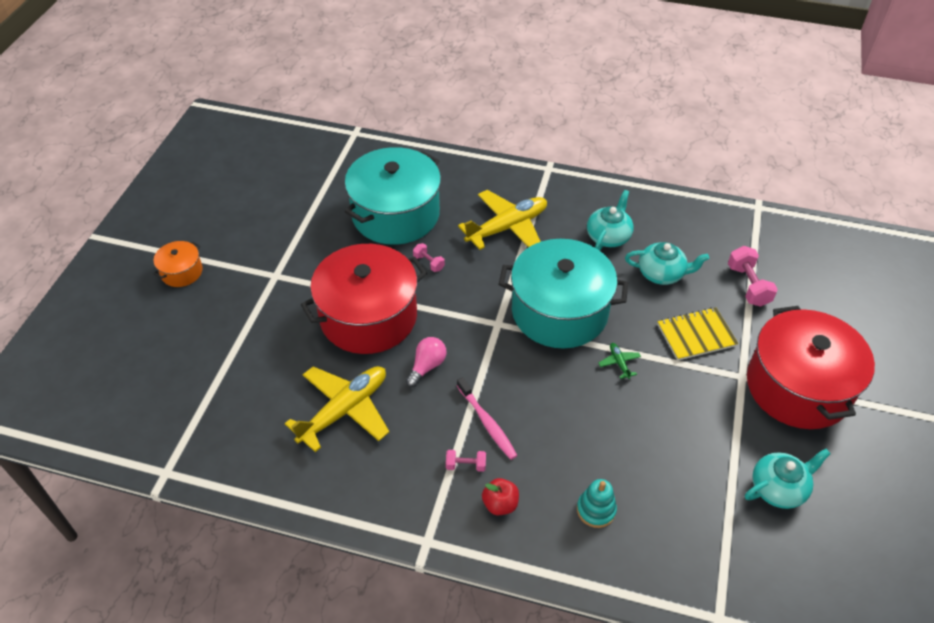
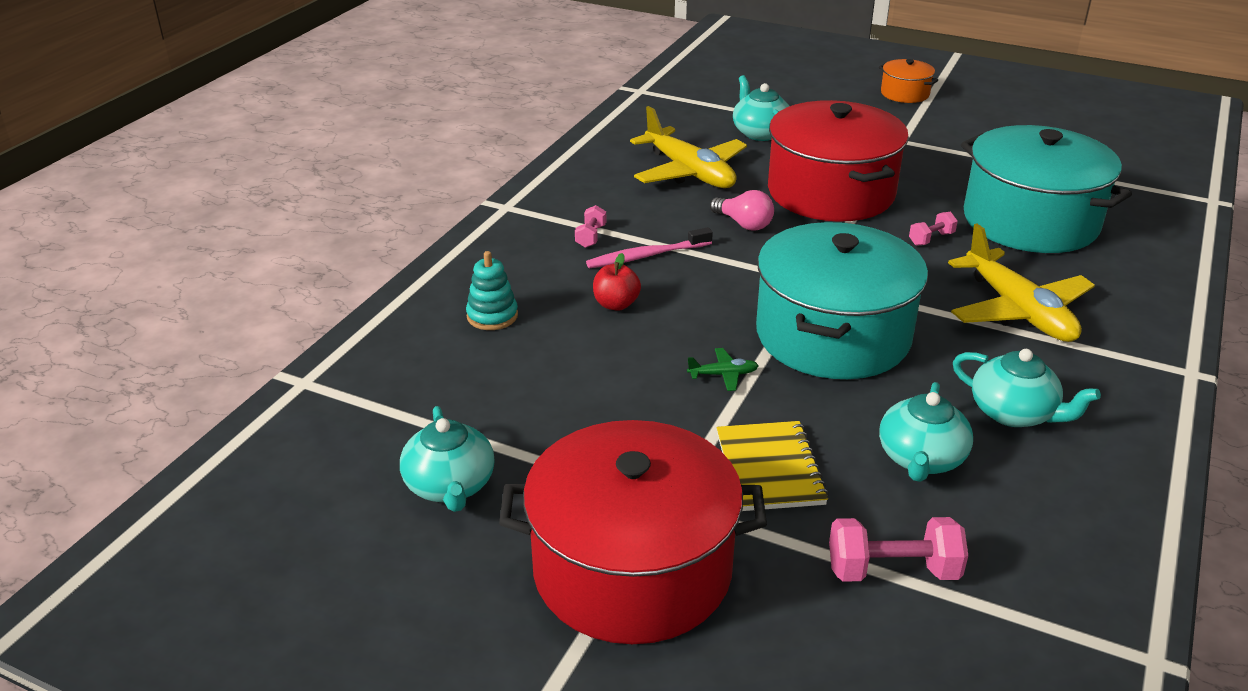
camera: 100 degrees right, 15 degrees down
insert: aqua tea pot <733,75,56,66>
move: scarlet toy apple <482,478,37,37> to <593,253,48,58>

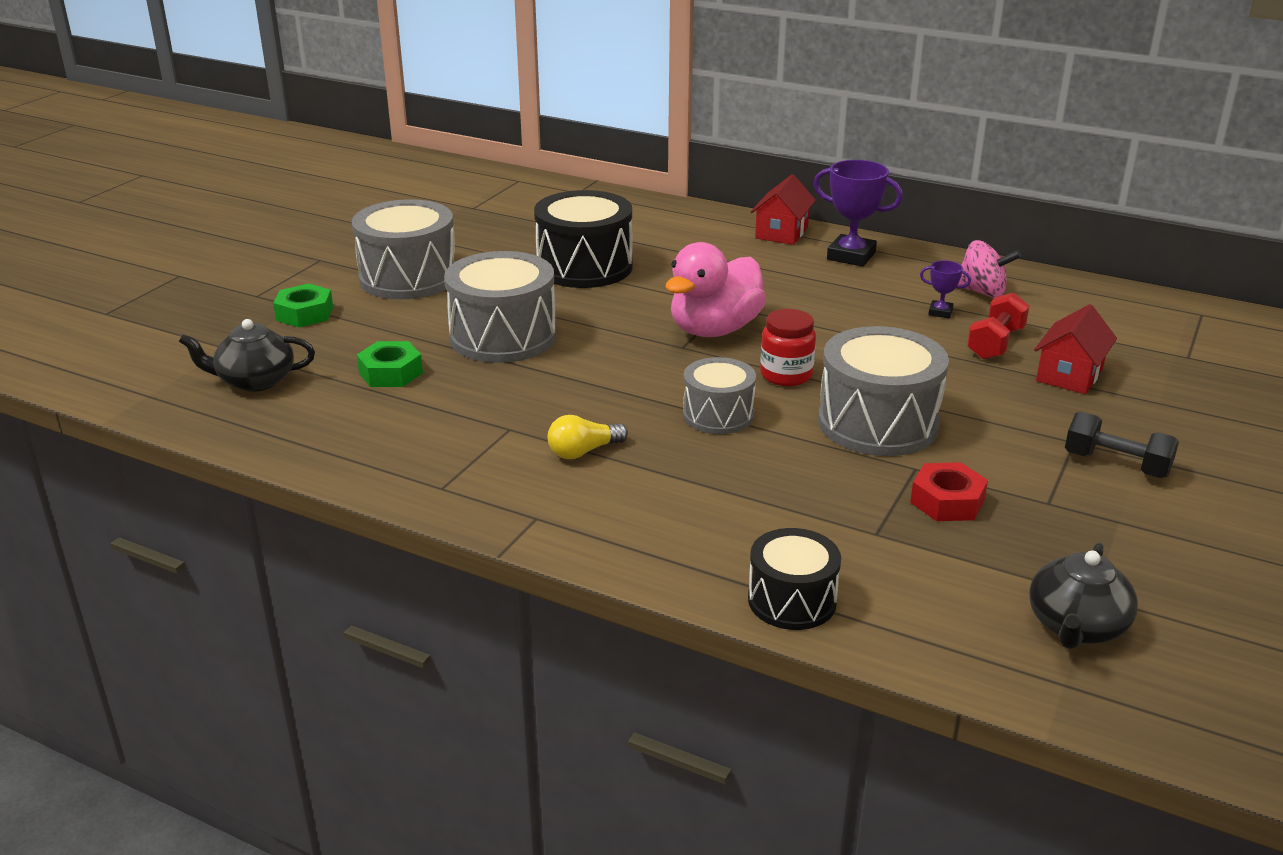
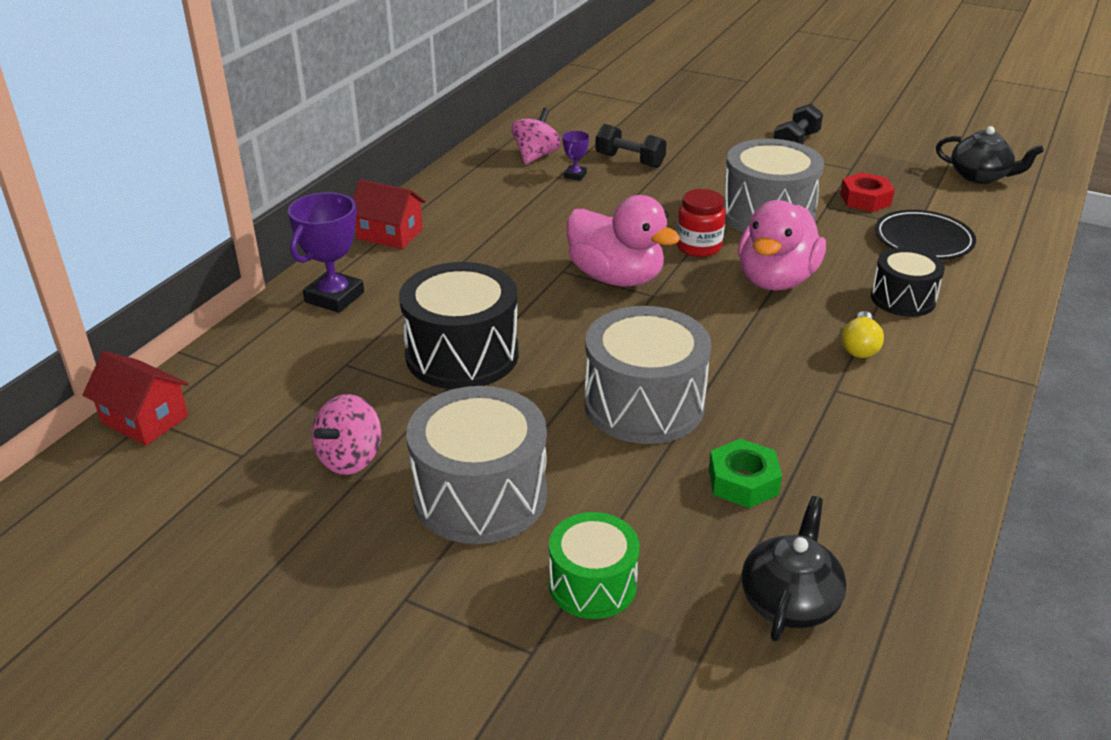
camera: 90 degrees left, 5 degrees up
insert: pink spinning top <312,394,69,81>; jet-black plate <875,210,101,49>
move: scarlet cottage <1034,304,83,90> to <83,351,106,95>; violet trophy <813,160,90,107> to <288,192,76,121>; jet-black toy drum <748,528,93,102> to <871,247,74,70>
replace: emerald nut <273,284,60,43> to emerald toy drum <549,512,90,107>; ash-grey toy drum <683,357,73,77> to pink duck <738,200,88,90>
recolor: scarlet hand weight <967,292,62,68> to jet-black hand weight <595,124,72,44>
rotate: jet-black tea pot <179,319,136,73> = <741,496,106,145> 150 degrees counterclockwise; golden lightbulb <548,415,80,44> = <842,311,42,47> 45 degrees clockwise

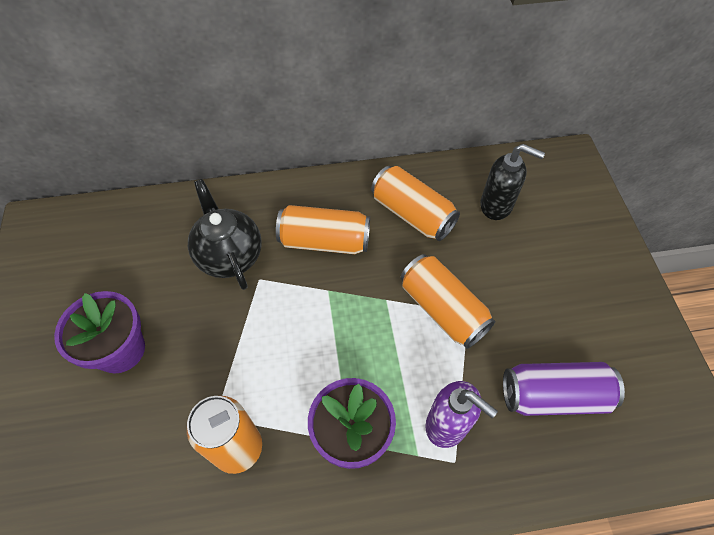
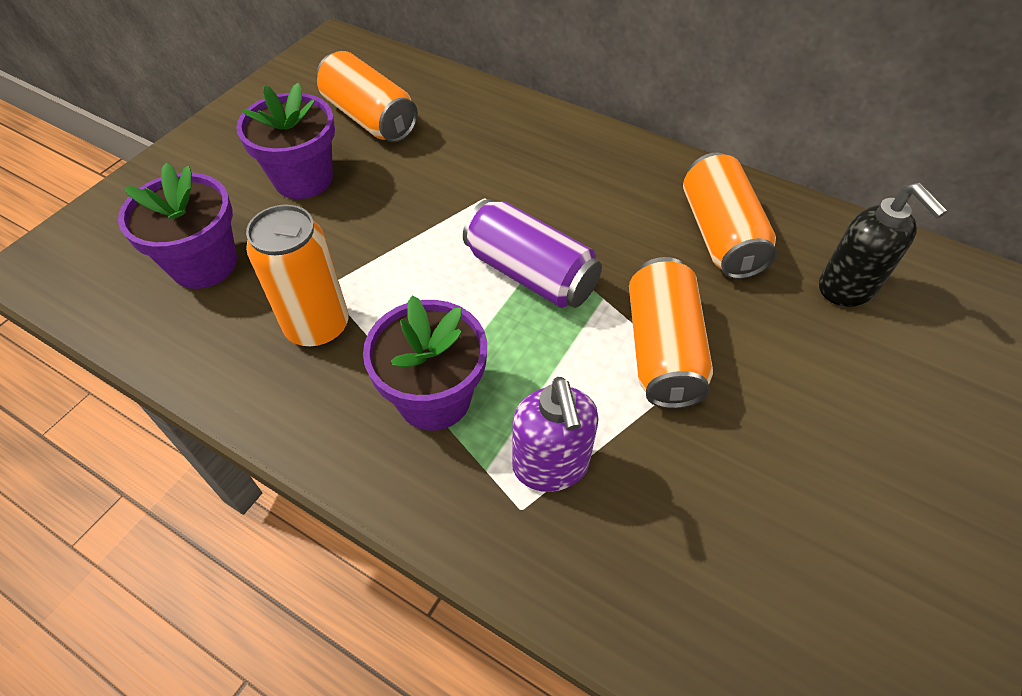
camera: 40 degrees right, 5 degrees down
delete: jet-black tea pot <188,179,74,111>
insert: violet potted plant <118,163,119,126>
move: orange soda can <276,205,94,49> to <316,51,102,91>; violet soda can <503,362,122,54> to <463,199,139,109>

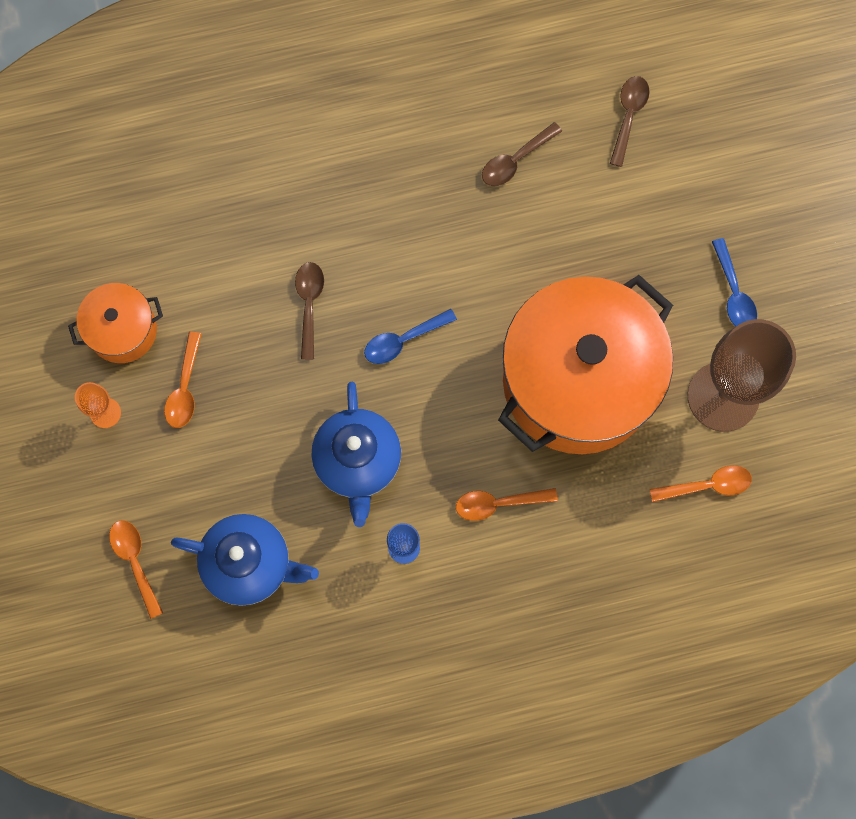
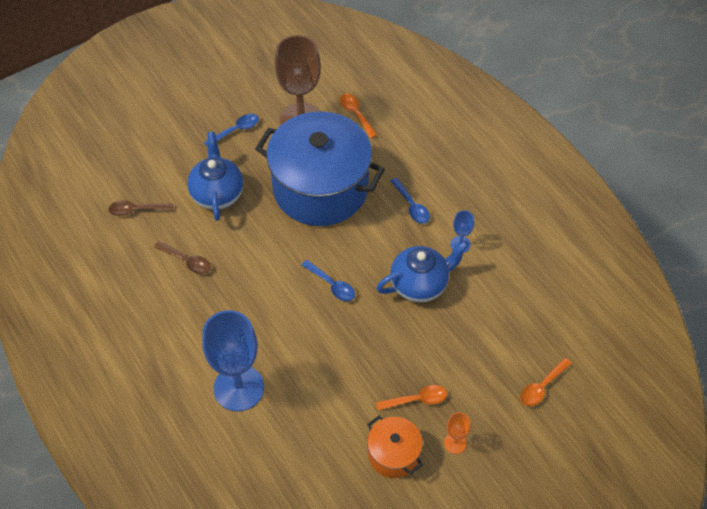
camera: 110 degrees left, 20 degrees down
delete: russet teaspoon <295,262,29,97>
insert: royal blue chalice <202,310,62,101>
move: royal blue tea pot <171,514,148,92> to <187,132,56,89>
recolor: orange pot <498,275,175,179> to royal blue pot <255,111,130,115>; orange teaspoon <456,488,102,33> to royal blue teaspoon <391,178,39,46>

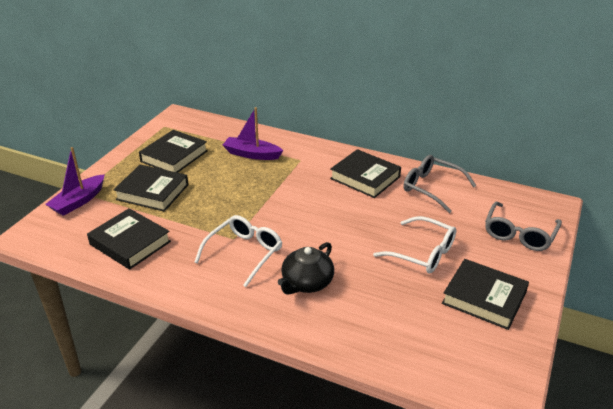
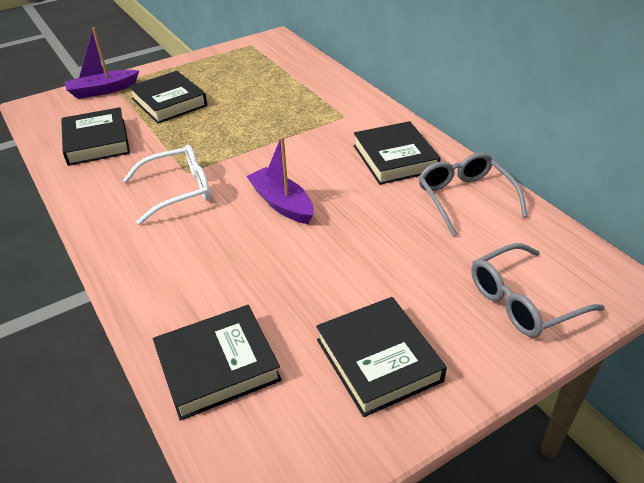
camera: 35 degrees right, 5 degrees up
delete: jet-black tea pot <278,242,56,53>; pure white spectacles <373,216,83,57>
move: jet-black hardback <139,130,69,43> to <153,305,129,116>; violet toy boat <223,107,60,53> to <246,136,68,88>

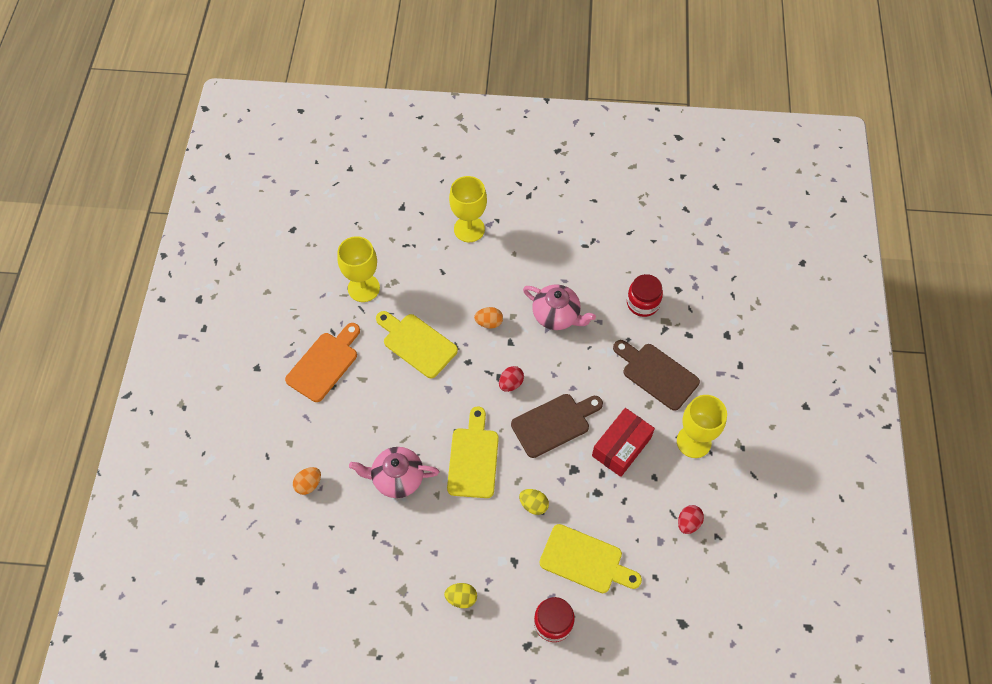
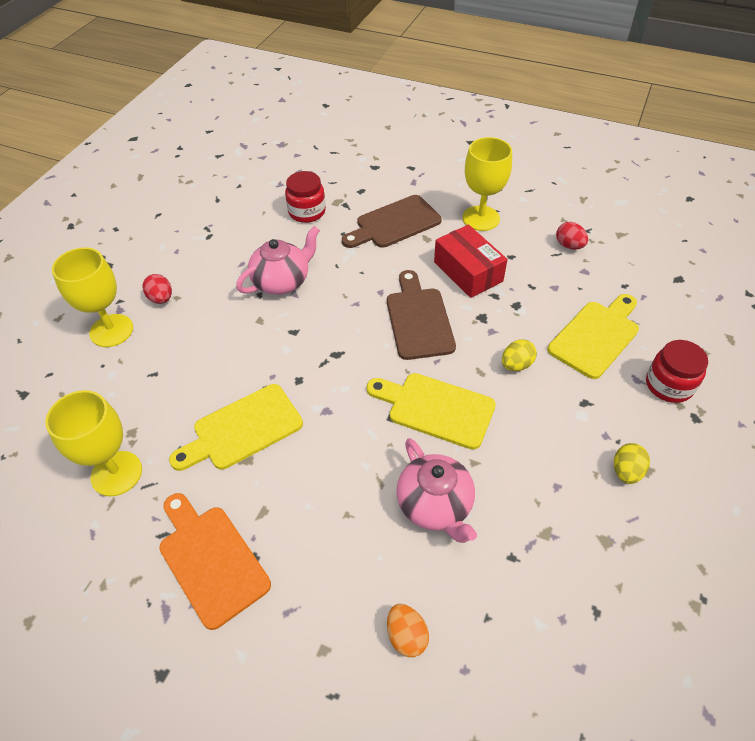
camera: 70 degrees left, 10 degrees down
delete: orange egg <474,307,29,21>
move: scarlet egg <499,366,25,26> to <142,274,30,30>
rotate: pink tea pot <349,447,90,51> = <396,438,81,105> 45 degrees counterclockwise

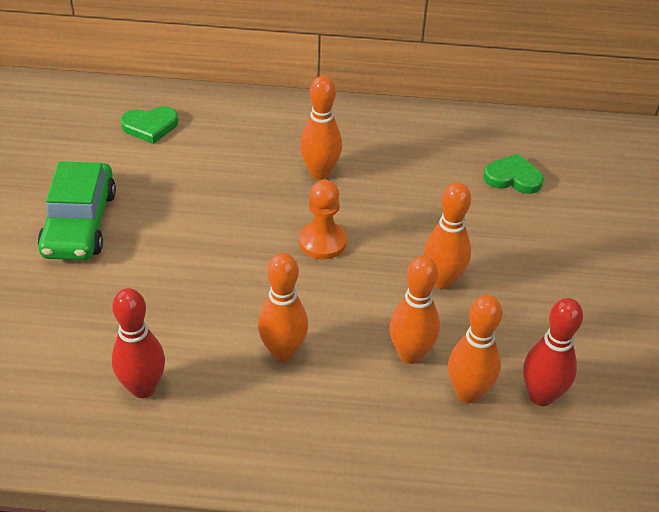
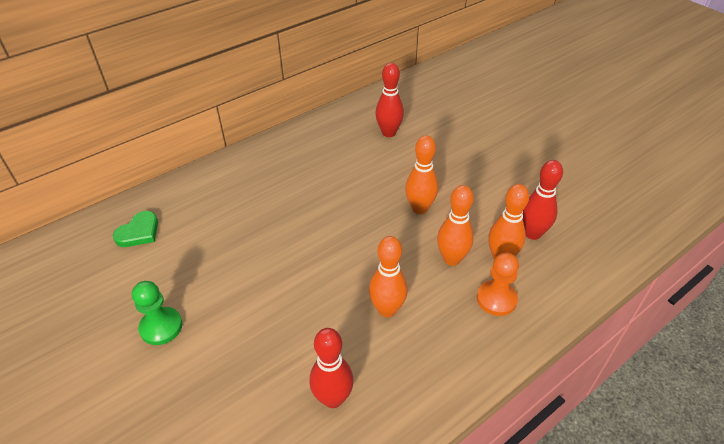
camera: 40 degrees left, 0 degrees up
delete: orange skittle <300,76,42,104>
move: orange pawn <299,180,48,80> to <477,252,42,64>
replace: emerald automobile <38,161,78,99> to emerald pawn <132,281,50,64>; emerald heart shape <483,154,61,40> to scarlet skittle <375,63,29,74>

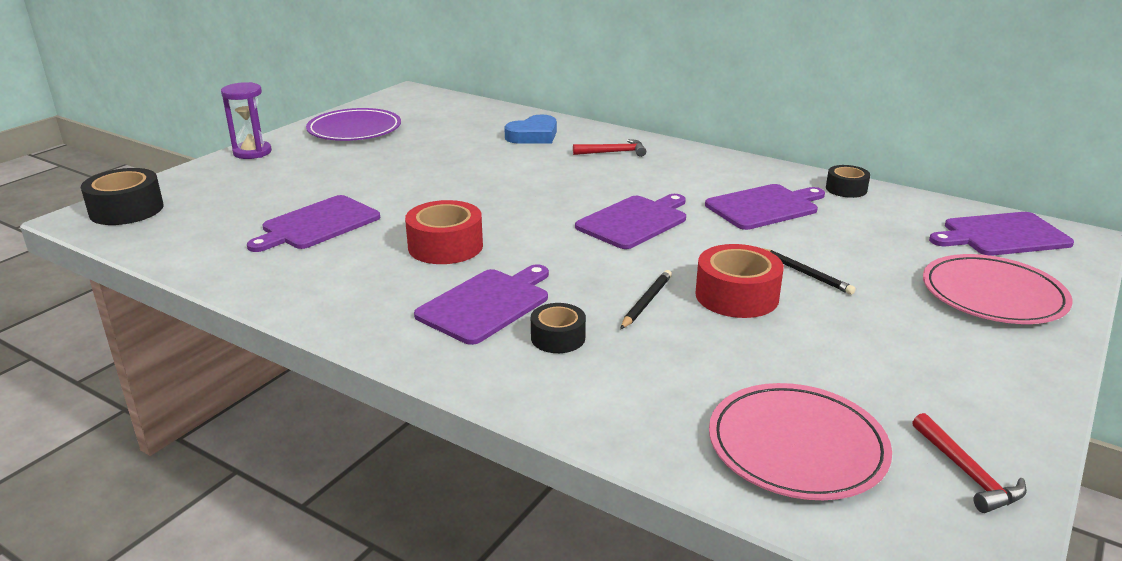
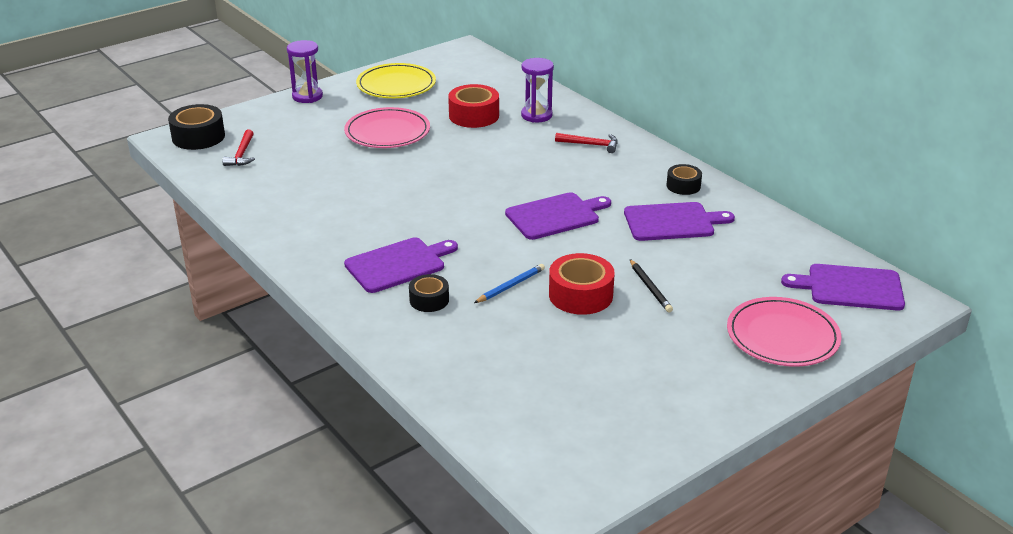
camera: 20 degrees right, 5 degrees up
delete: violet bread board <247,195,133,57>
move: scarlet hammer <912,413,115,100> to <222,129,33,37>; pink plate <709,383,183,117> to <344,107,86,41>; scarlet roll of tape <405,200,78,64> to <448,84,51,44>; jet-black roll of tape <826,165,44,33> to <666,164,36,31>
replace: royal blue heart shape <504,115,53,29> to violet sand timer <521,58,33,65>
recolor: violet plate <306,108,95,33> to golden plate <356,63,80,35>; jet-black pencil <620,270,52,59> to royal blue pencil <474,264,71,39>

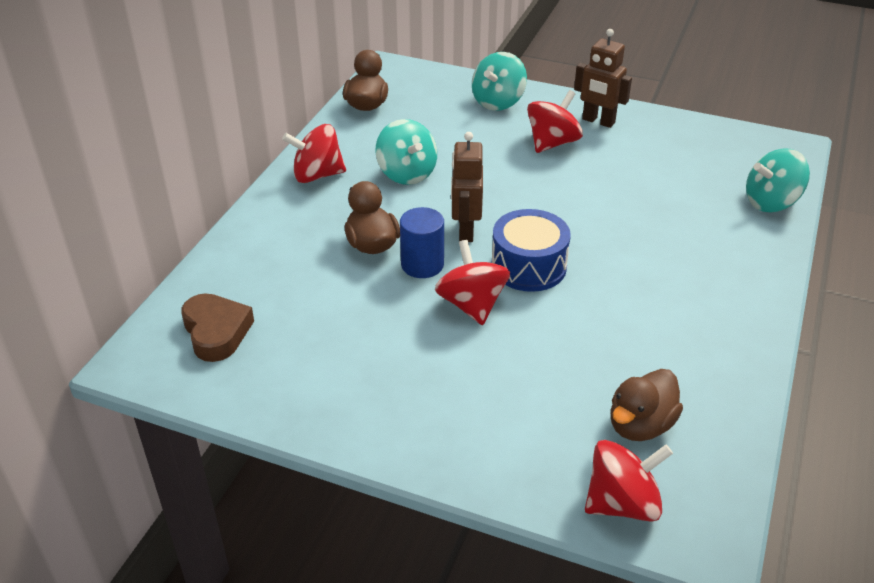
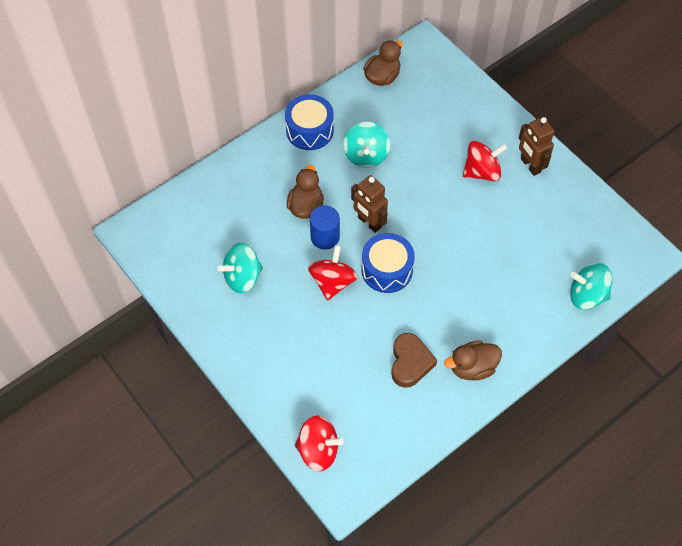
camera: 30 degrees right, 20 degrees up
move: aqua spinning top <472,52,55,59> to <218,243,45,50>; russet heart shape <181,293,73,69> to <391,333,46,55>; russet duck <610,369,73,72> to <444,341,58,39>
replace: scarlet spinning top <282,124,64,59> to royal blue toy drum <285,94,49,56>
rotate: russet robot <451,132,32,110> = <351,175,37,58> 75 degrees counterclockwise

